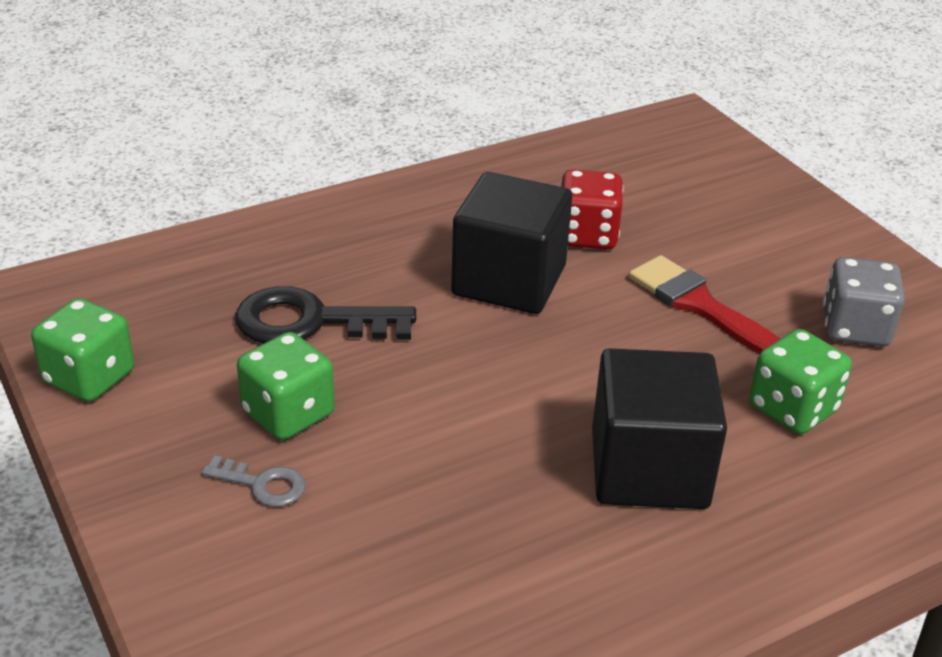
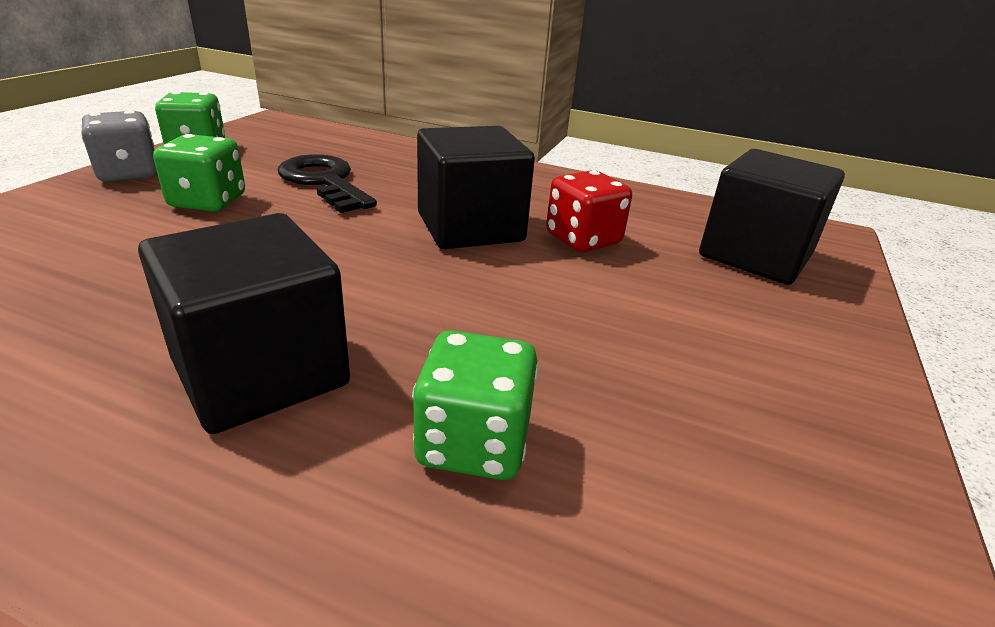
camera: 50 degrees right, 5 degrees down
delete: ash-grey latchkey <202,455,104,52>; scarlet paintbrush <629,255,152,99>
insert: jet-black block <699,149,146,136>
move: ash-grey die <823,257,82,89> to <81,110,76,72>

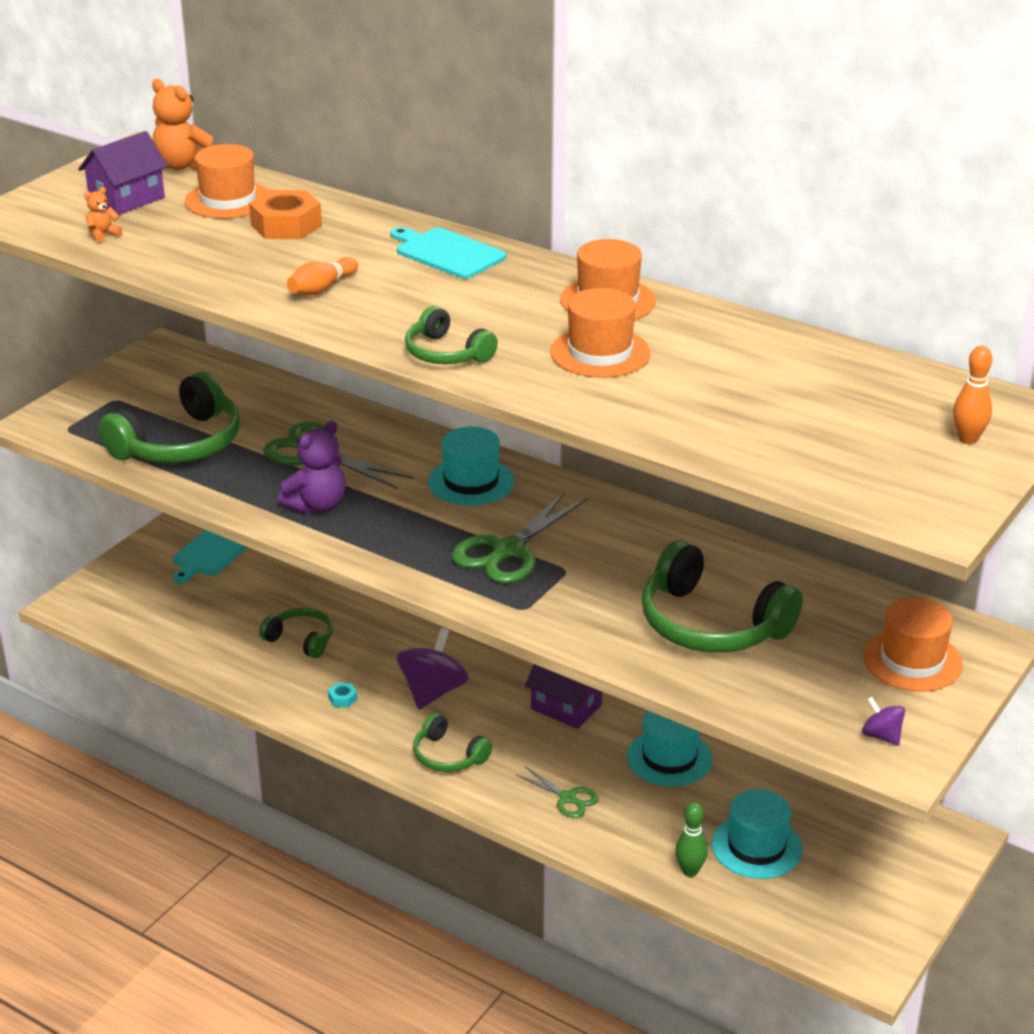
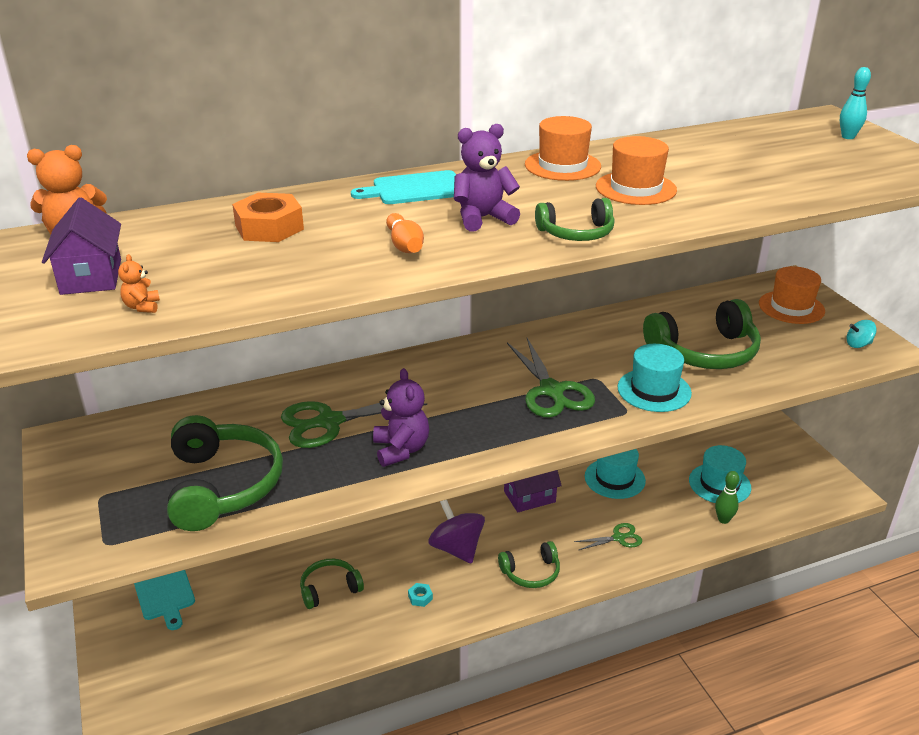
camera: 55 degrees left, 0 degrees up
delete: orange hat <185,144,84,74>
insert: violet stuffed bear <454,124,66,108>
move: aqua hat <428,427,86,78> to <617,344,75,68>
recolor: orange skittle <953,345,39,99> to aqua skittle <840,67,31,72>; violet spinning top <862,697,43,48> to aqua spinning top <846,320,31,28>

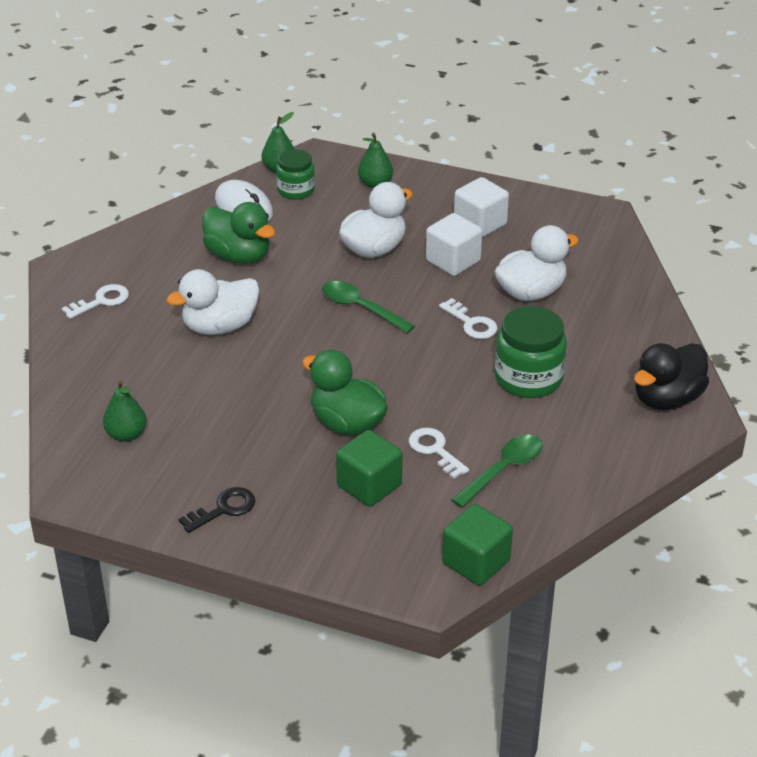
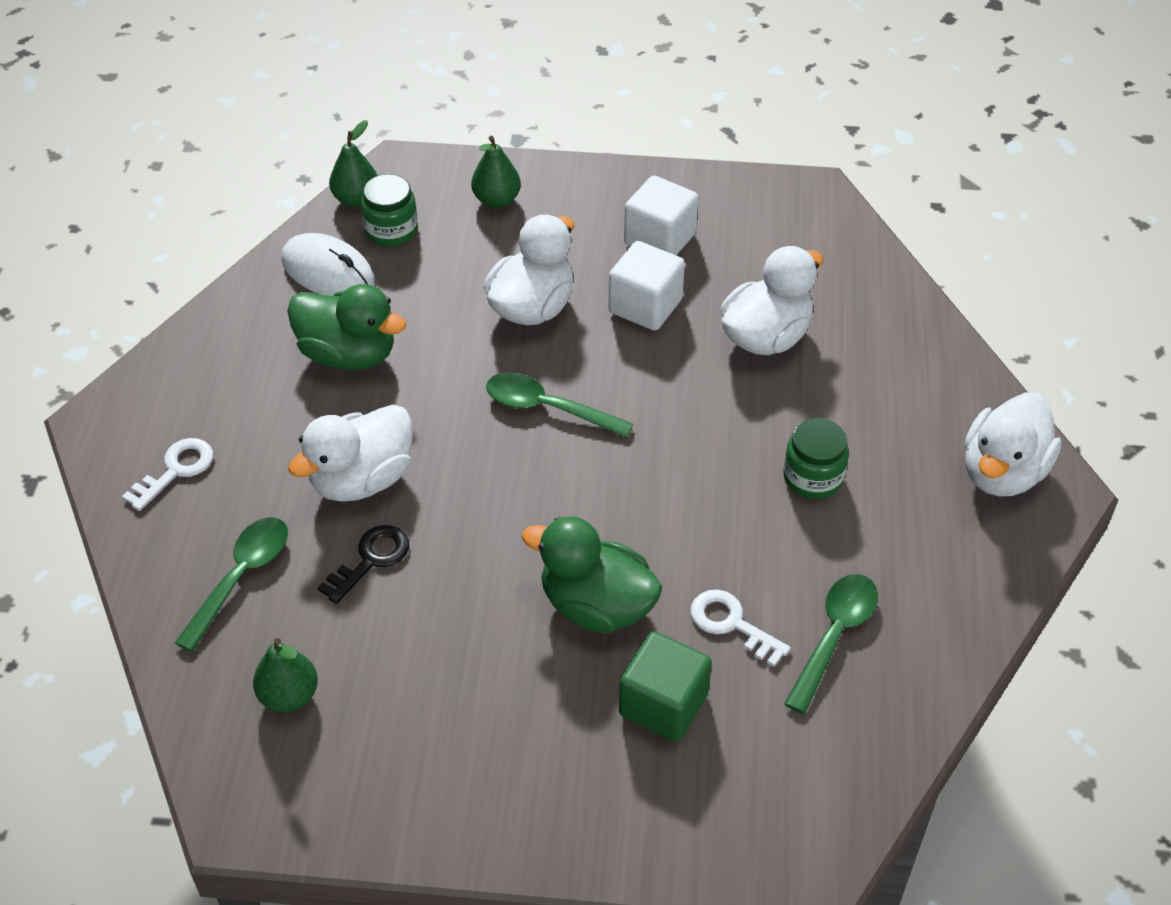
camera: 15 degrees left, 10 degrees up
delete: pure white latchkey <439,298,59,41>; emerald block <442,504,71,82>
insert: emerald teaspoon <175,517,113,135>
move: jet-black latchkey <179,487,76,46> to <317,525,92,79>
recolor: jet-black duck <634,343,75,67> to pure white duck <965,392,97,104>
resize: emerald jam jar <495,306,72,92> = <783,418,66,81> x0.64

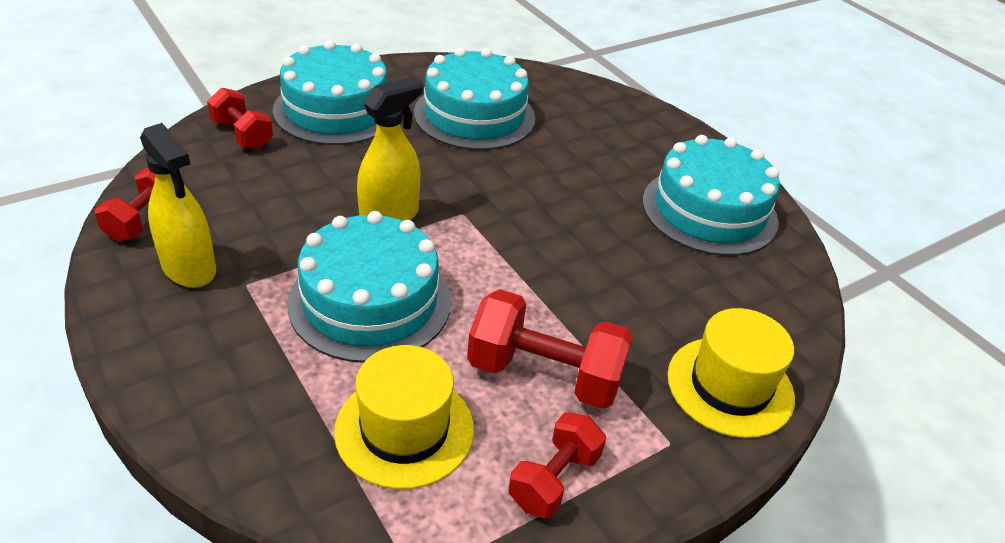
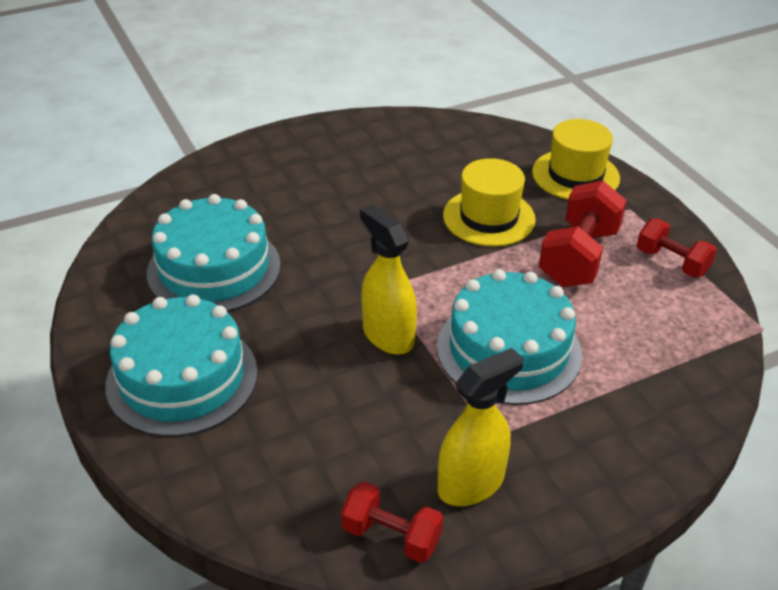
camera: 80 degrees left, 0 degrees up
delete: scarlet hand weight <207,87,66,62>; aqua layer cake <642,135,138,121>
move: golden hat <334,345,140,144> to <443,158,93,89>

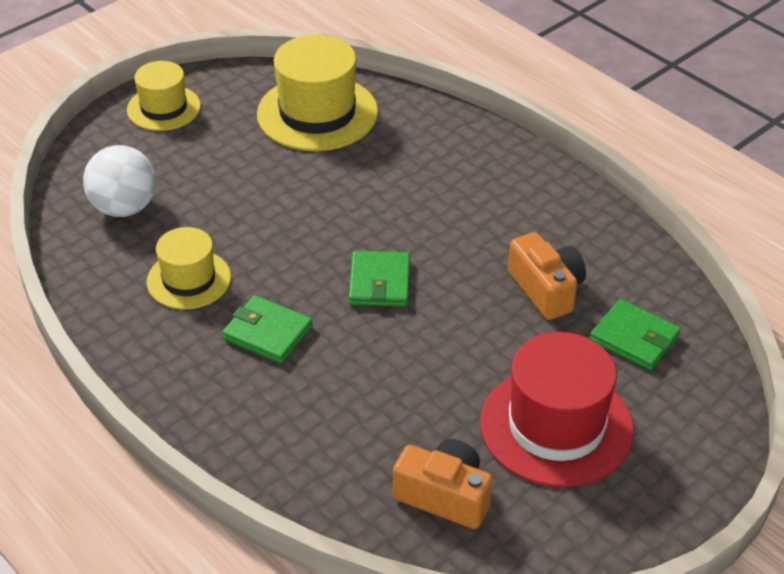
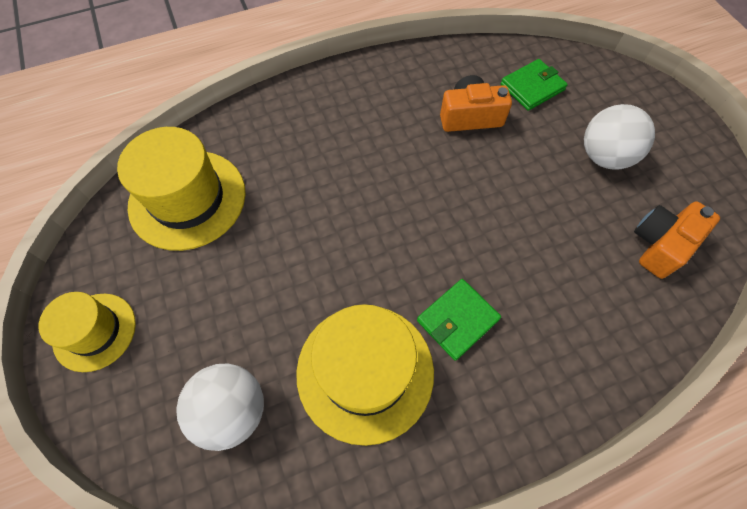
camera: 70 degrees left, 20 degrees up
delete: emerald wallet <349,251,61,56>
replace: scarlet hat <480,332,154,155> to pure white play ball <584,104,71,66>
resize: golden hat <147,227,84,83> = <296,304,138,142> x1.64

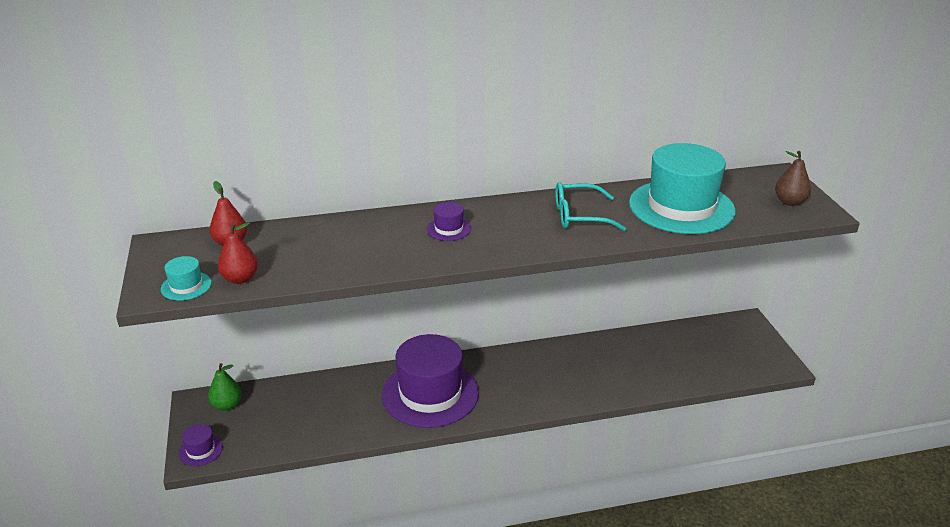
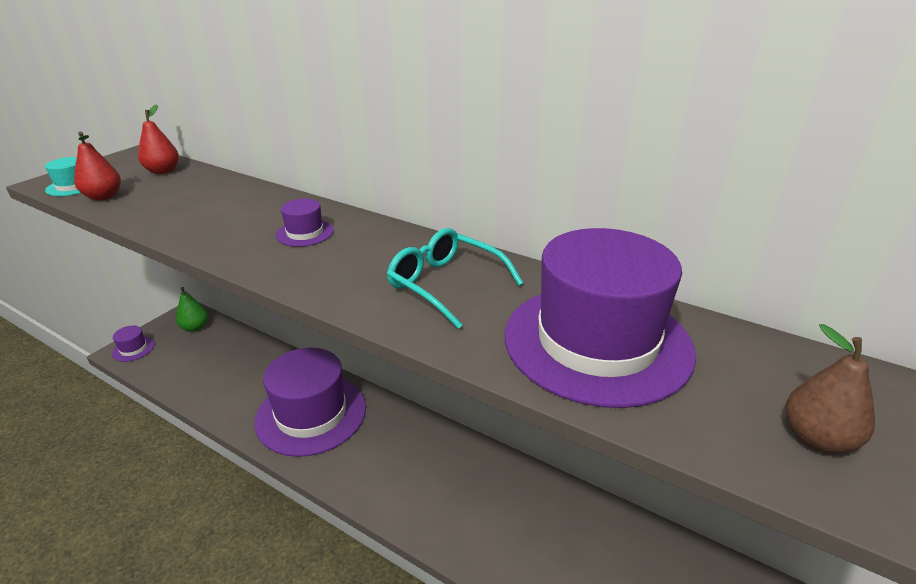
camera: 45 degrees right, 0 degrees up
recolor: aqua hat <629,143,106,91> to violet hat <505,228,191,180>

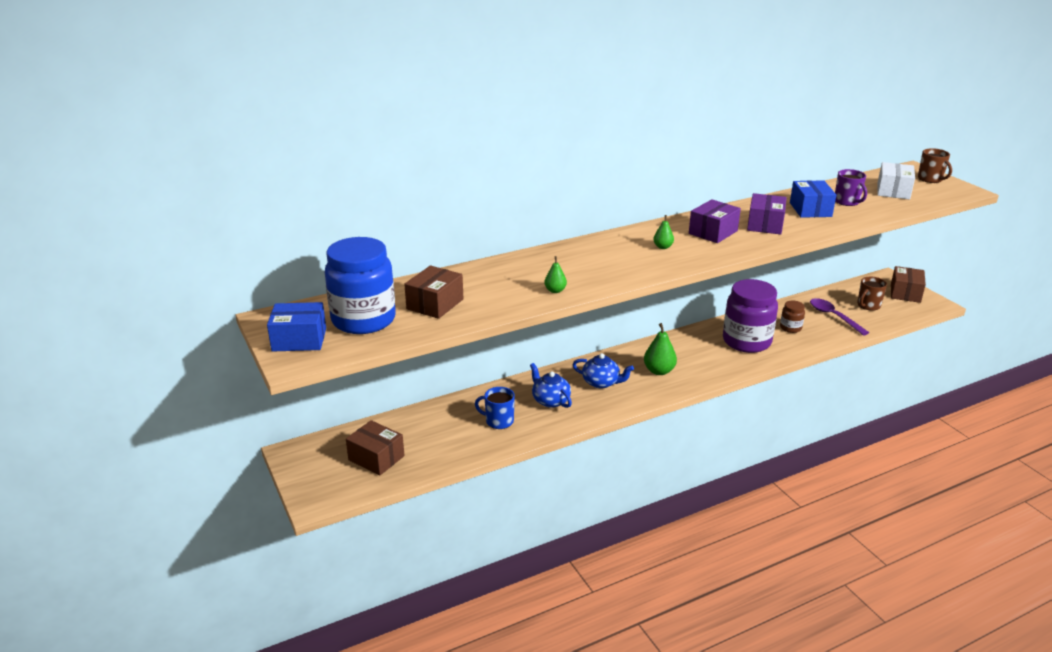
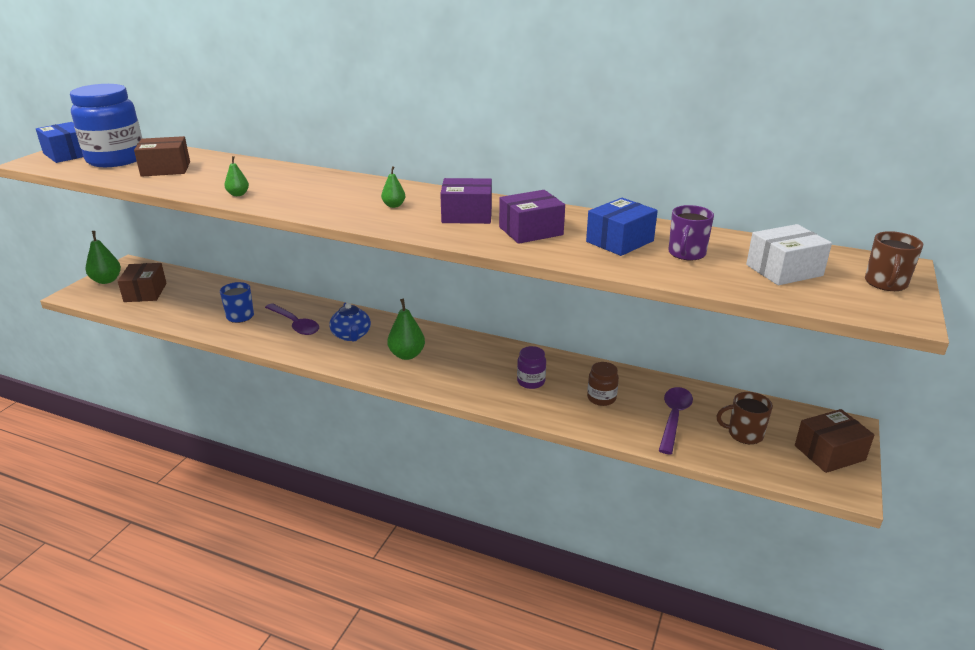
camera: 50 degrees right, 0 degrees up
insert: emerald toy pear <85,231,36,53>
replace: royal blue tea pot <530,363,42,45> to violet teaspoon <265,303,54,32>
resize: violet jam jar <723,279,55,74> = <517,346,29,43> x0.46

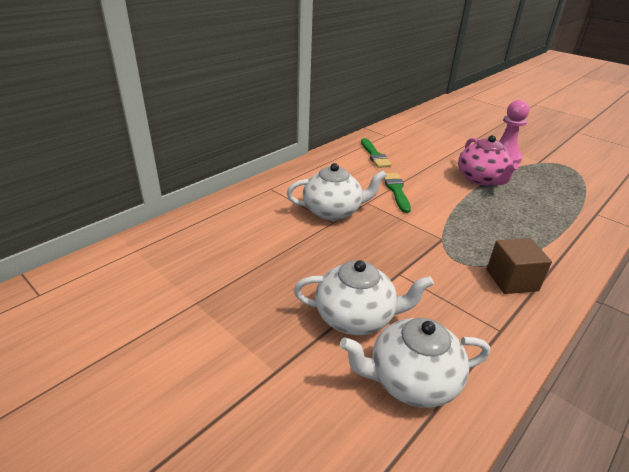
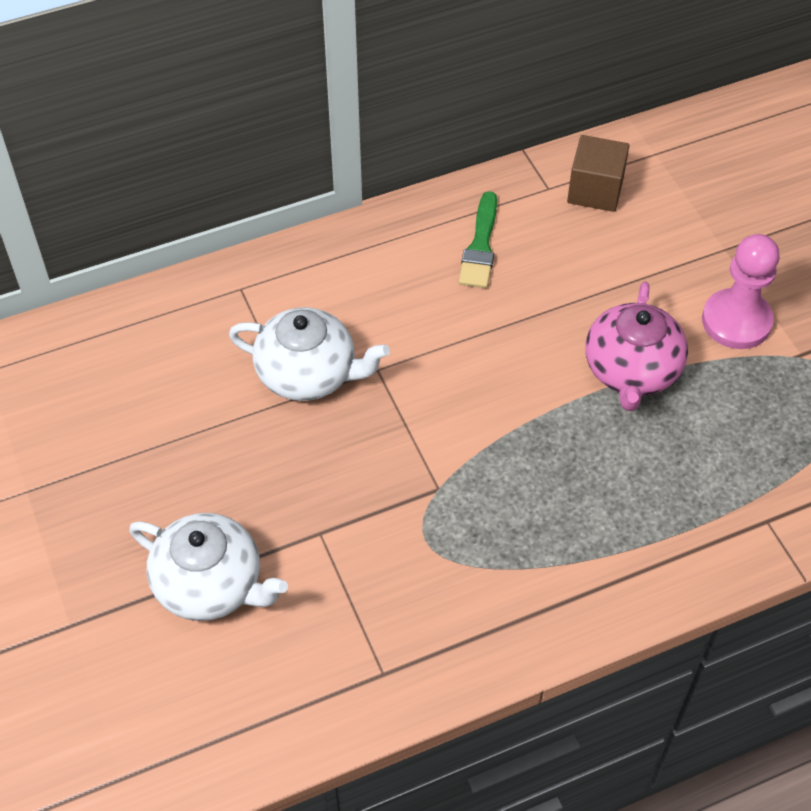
camera: 25 degrees right, 20 degrees up
delete: pure white tea pot <340,318,150,89>; emerald paintbrush <384,173,27,40>
move: russet block <486,238,66,56> to <567,135,63,77>

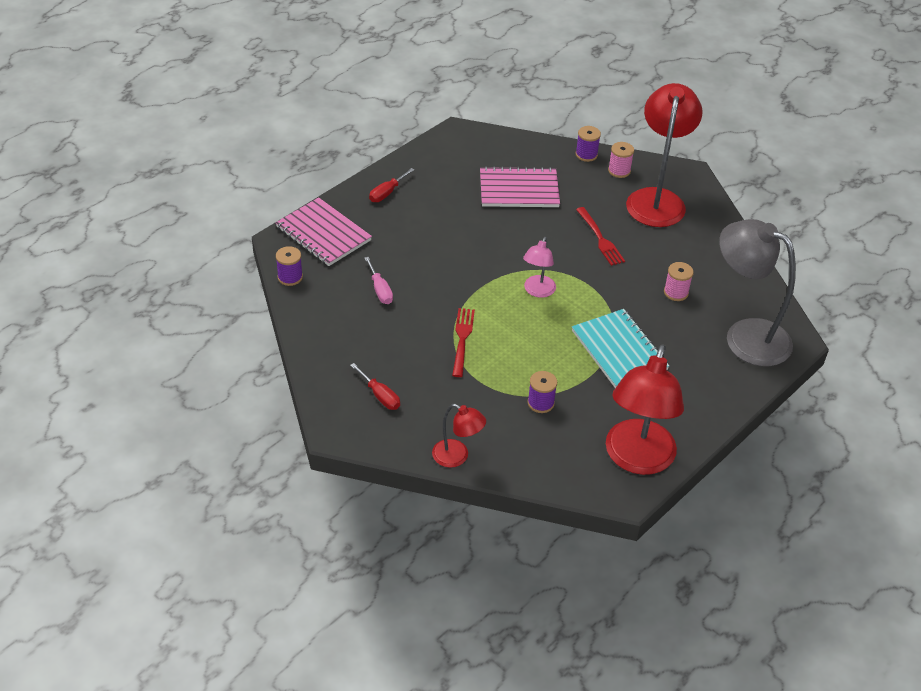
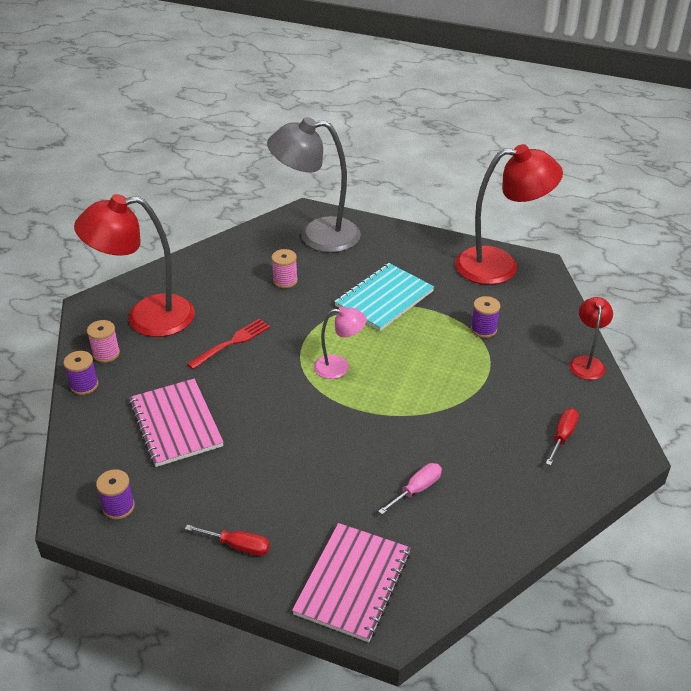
camera: 110 degrees left, 5 degrees down
delete: scarlet fork <452,308,23,69>
move: violet spool <276,246,27,40> to <96,469,39,50>
rotate: ash-grey desk lamp <719,219,77,147> = <267,117,94,136> 75 degrees clockwise

